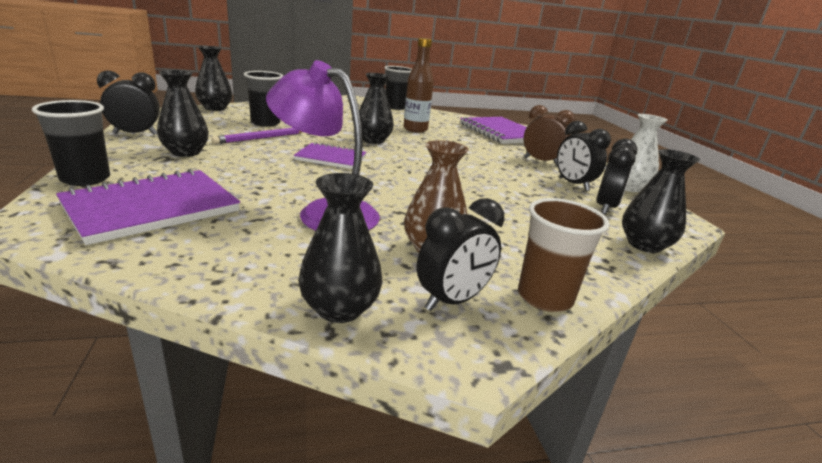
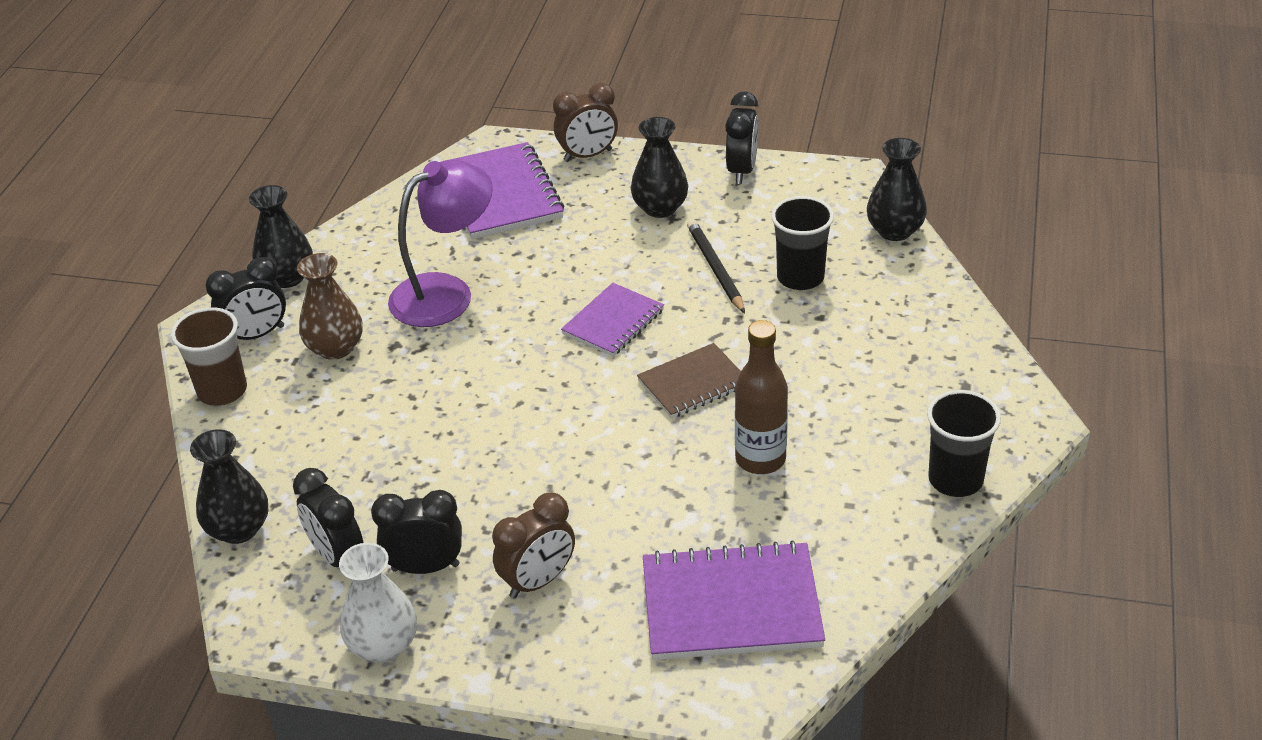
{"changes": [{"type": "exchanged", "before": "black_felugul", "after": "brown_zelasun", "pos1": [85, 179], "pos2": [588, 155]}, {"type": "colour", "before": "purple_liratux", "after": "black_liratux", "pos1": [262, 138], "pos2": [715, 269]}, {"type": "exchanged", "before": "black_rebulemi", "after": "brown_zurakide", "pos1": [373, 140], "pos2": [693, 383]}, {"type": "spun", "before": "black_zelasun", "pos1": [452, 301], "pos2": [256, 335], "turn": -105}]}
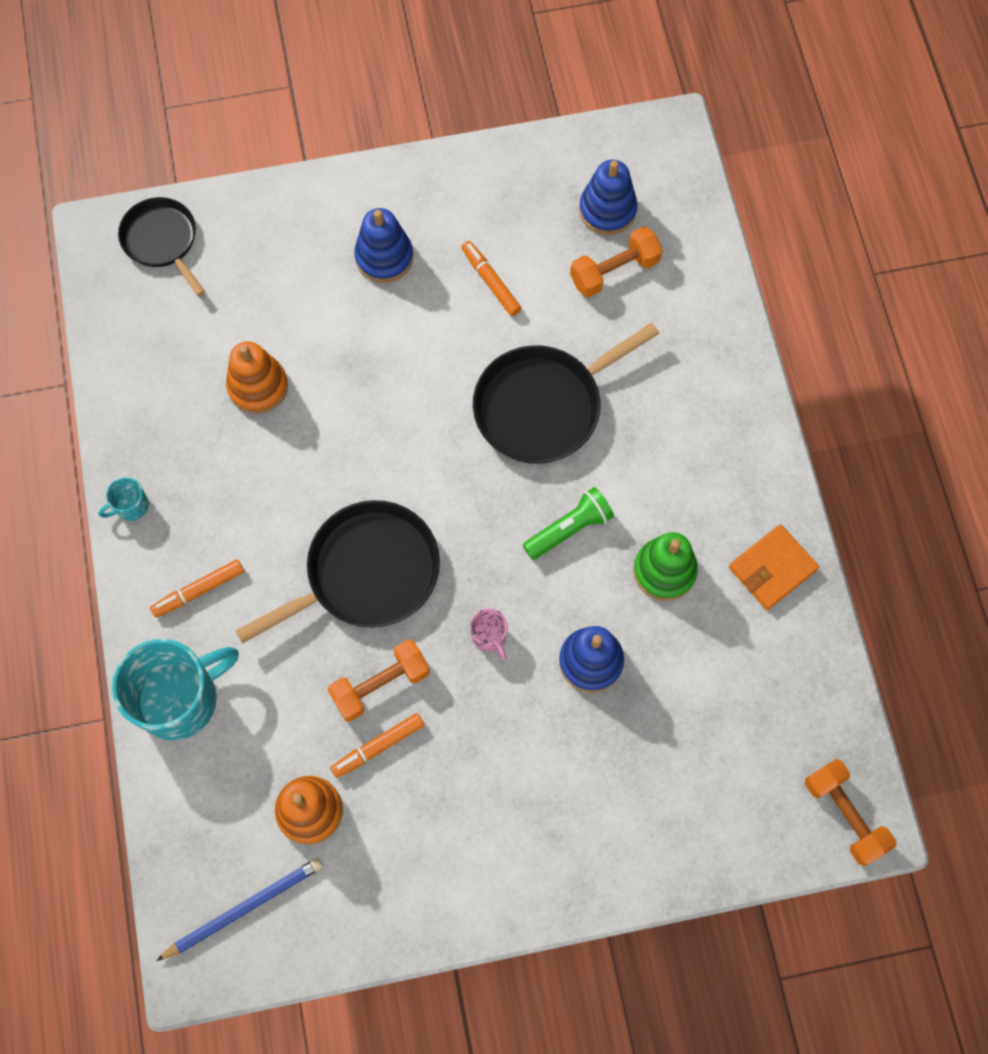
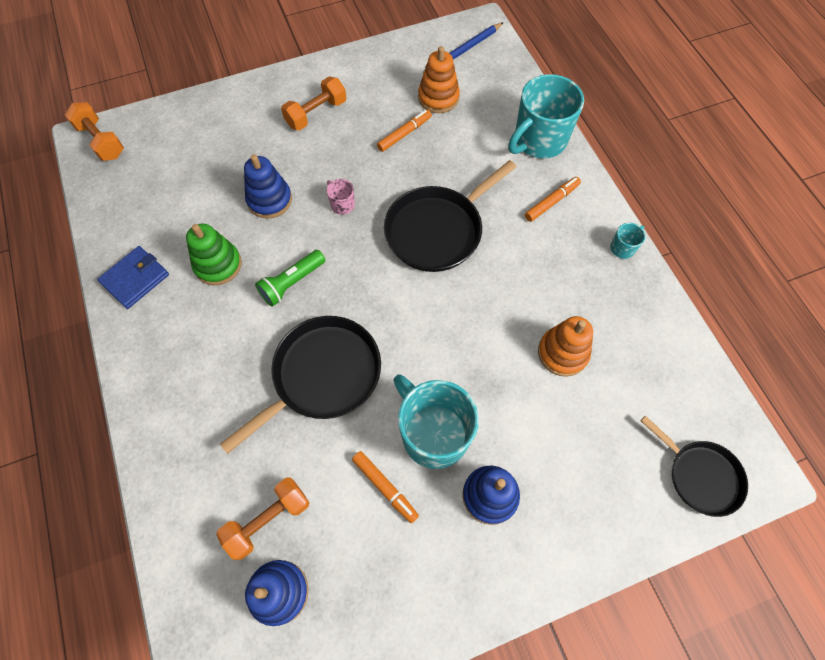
{"changes": [{"type": "relocated", "before": "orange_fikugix", "pos1": [380, 685], "pos2": [316, 113]}, {"type": "colour", "before": "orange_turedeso", "after": "blue_turedeso", "pos1": [772, 568], "pos2": [135, 279]}, {"type": "appeared", "after": "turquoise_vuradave", "pos2": [433, 433]}]}
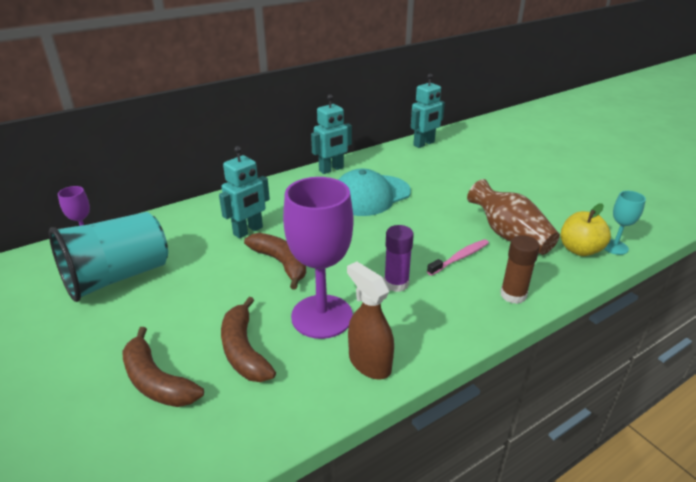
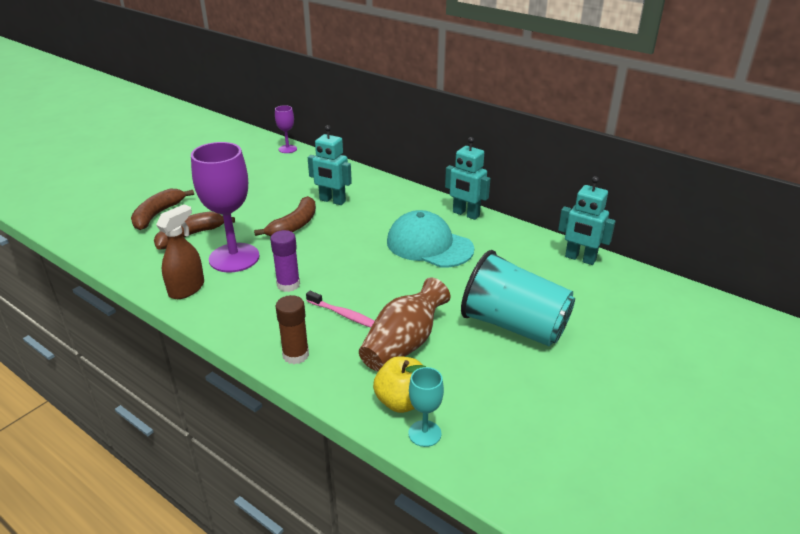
{"changes": [{"type": "relocated", "before": "turquoise_felugul", "pos1": [117, 277], "pos2": [514, 326]}]}
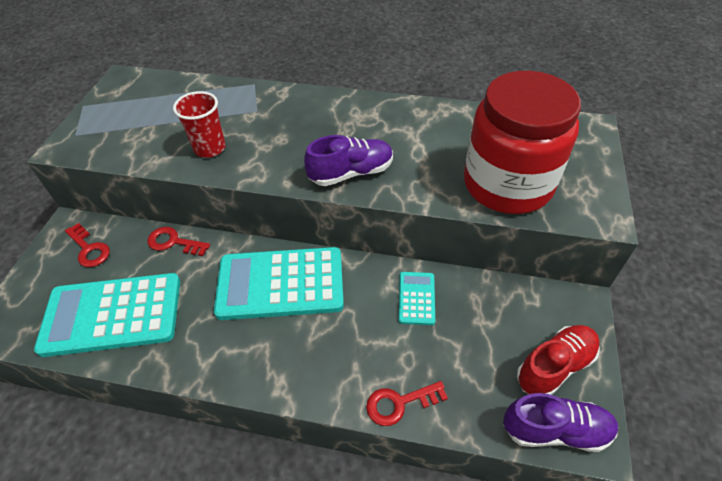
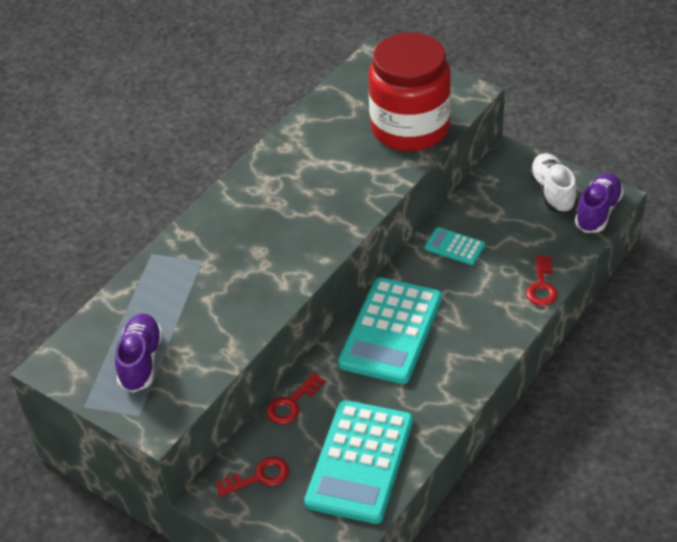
{"changes": [{"type": "missing", "before": "red_felugul", "pos1": [210, 148]}, {"type": "relocated", "before": "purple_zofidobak", "pos1": [351, 173], "pos2": [141, 361]}, {"type": "colour", "before": "red_zofidobak", "after": "white_zofidobak", "pos1": [555, 366], "pos2": [552, 192]}]}
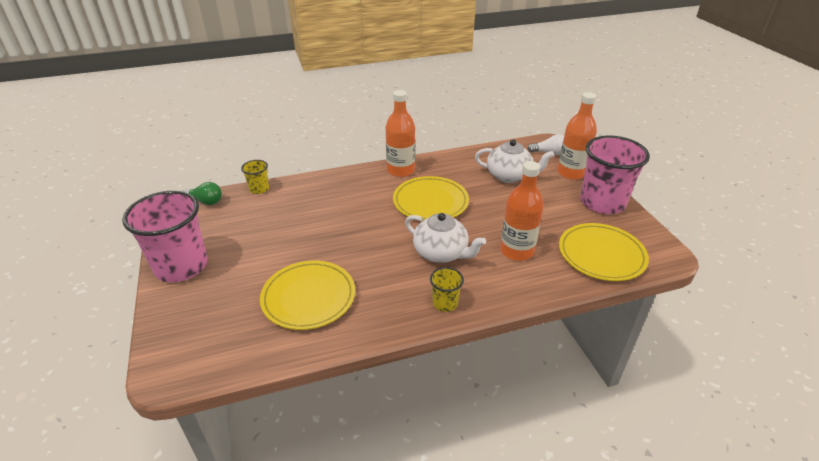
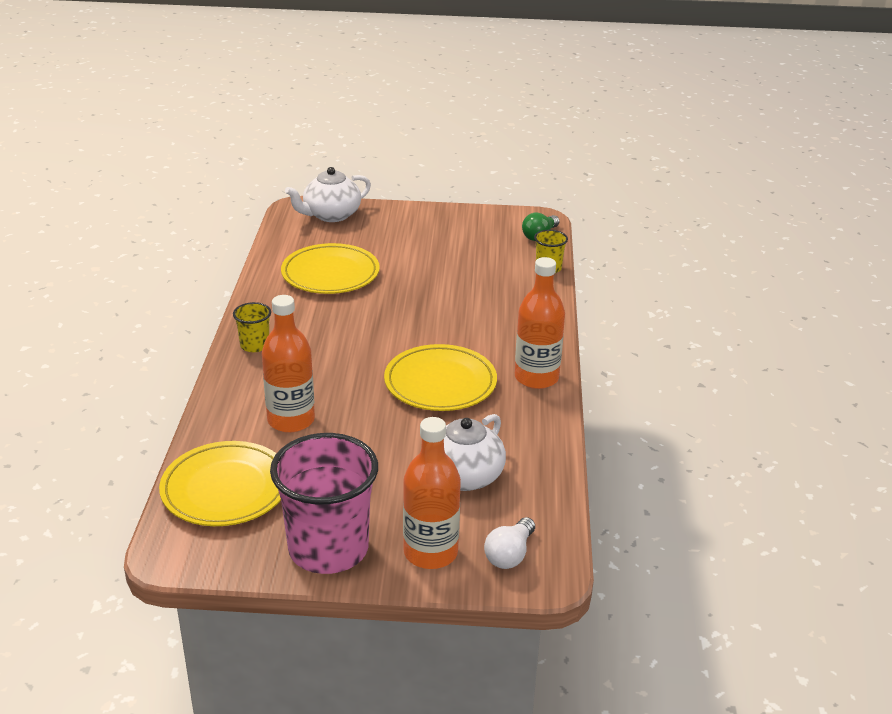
{"changes": [{"type": "missing", "before": "pink_felugul", "pos1": [181, 266]}, {"type": "relocated", "before": "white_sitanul", "pos1": [441, 253], "pos2": [331, 215]}]}
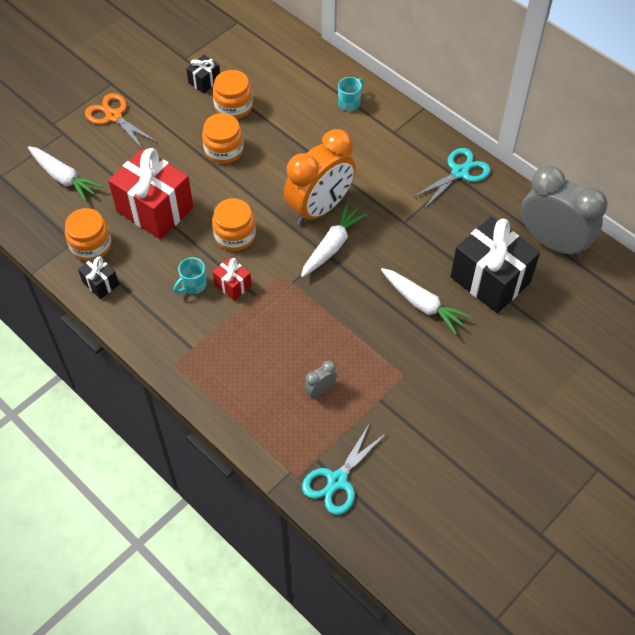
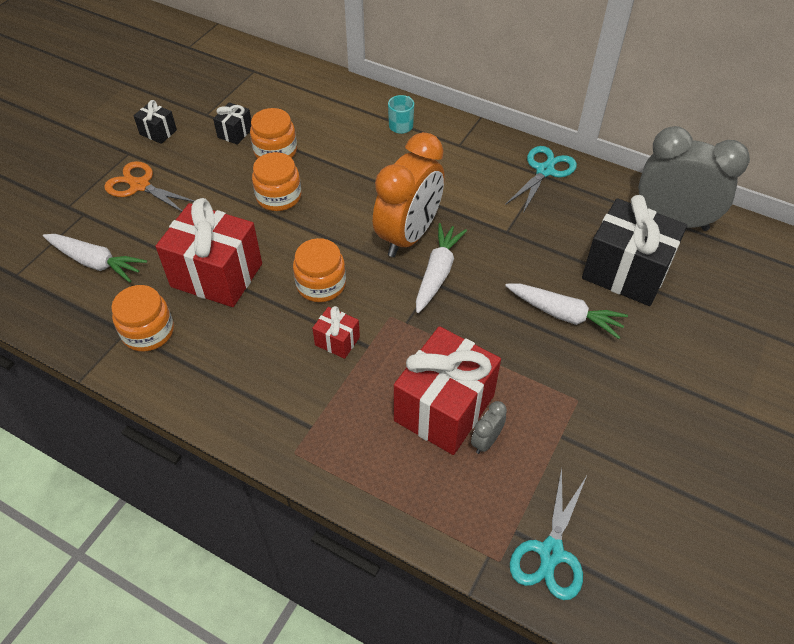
{"changes": [{"type": "relocated", "before": "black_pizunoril", "pos1": [100, 283], "pos2": [158, 132]}, {"type": "missing", "before": "turquoise_vuradave", "pos1": [193, 285]}, {"type": "appeared", "after": "red_pizunoril", "pos2": [444, 408]}]}
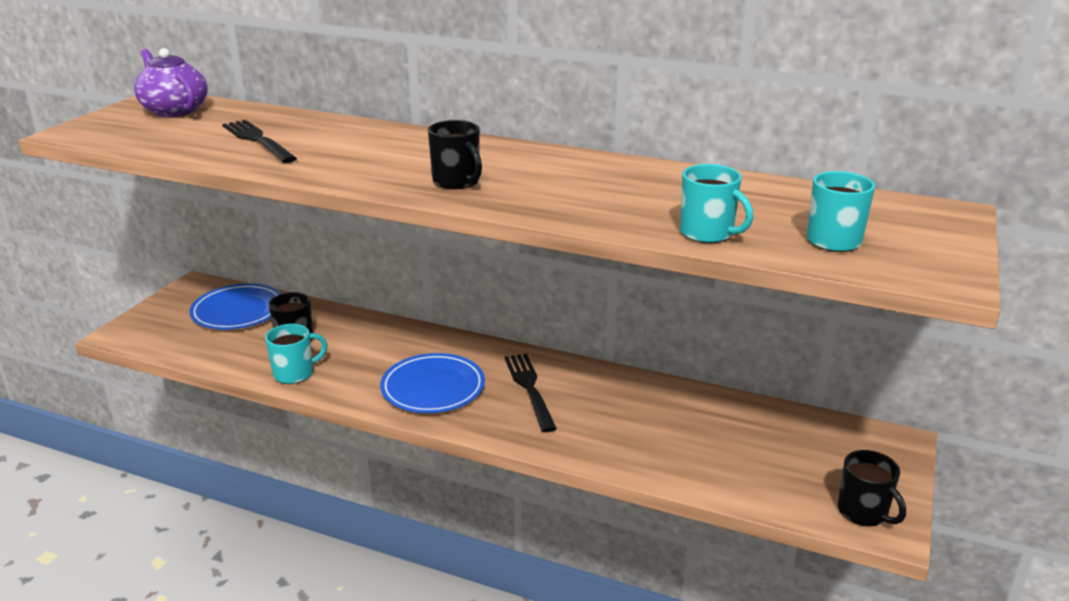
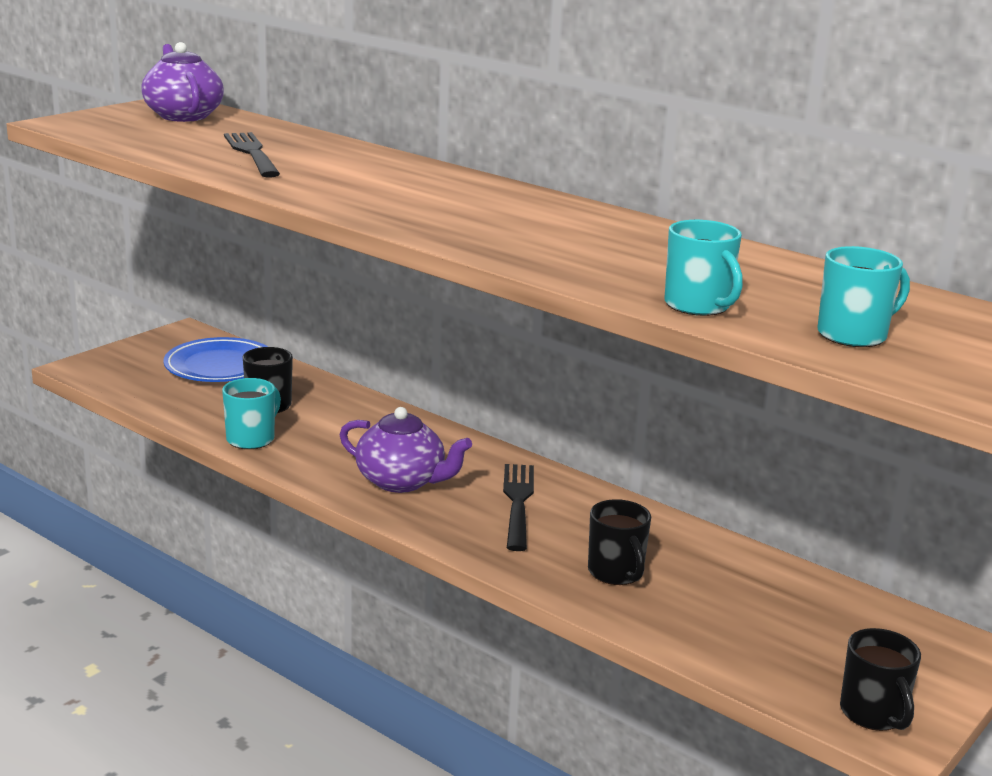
{"changes": [{"type": "spun", "before": "turquoise_vuradave", "pos1": [295, 373], "pos2": [251, 439], "turn": -45}, {"type": "exchanged", "before": "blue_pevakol", "after": "purple_sitanul", "pos1": [433, 388], "pos2": [402, 481]}, {"type": "relocated", "before": "black_vuradave", "pos1": [457, 182], "pos2": [616, 573]}]}
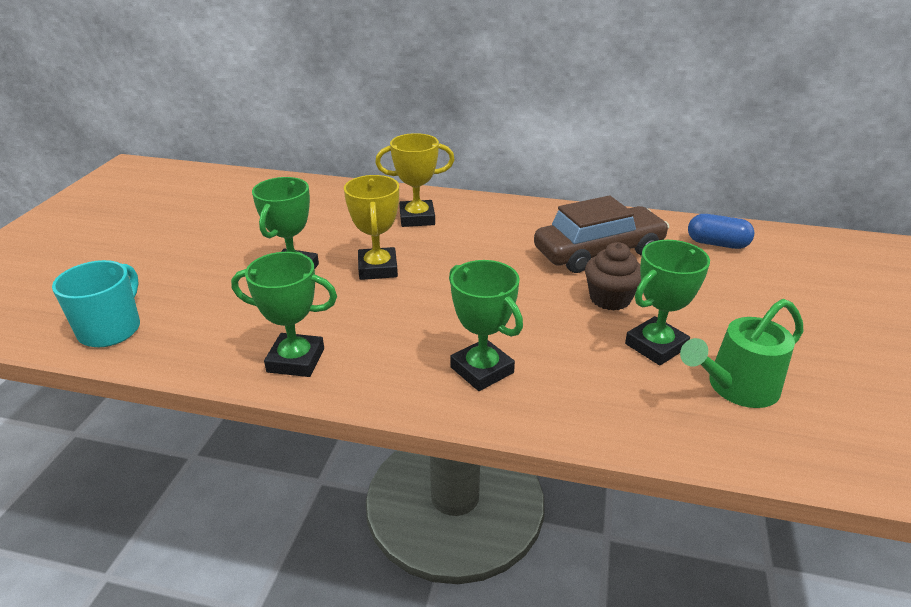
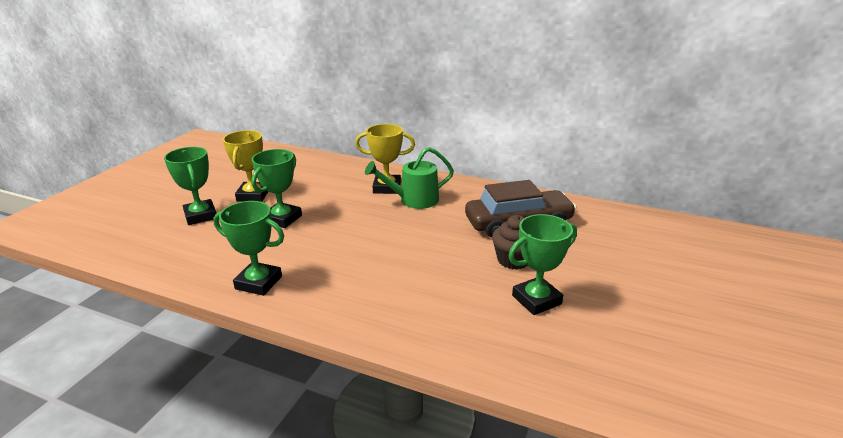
{"changes": [{"type": "missing", "before": "turquoise_vuradave", "pos1": [111, 329]}, {"type": "relocated", "before": "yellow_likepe", "pos1": [377, 268], "pos2": [253, 195]}, {"type": "relocated", "before": "green_likepe", "pos1": [482, 370], "pos2": [201, 216]}, {"type": "relocated", "before": "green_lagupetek", "pos1": [736, 387], "pos2": [413, 200]}, {"type": "missing", "before": "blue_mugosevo", "pos1": [717, 244]}]}
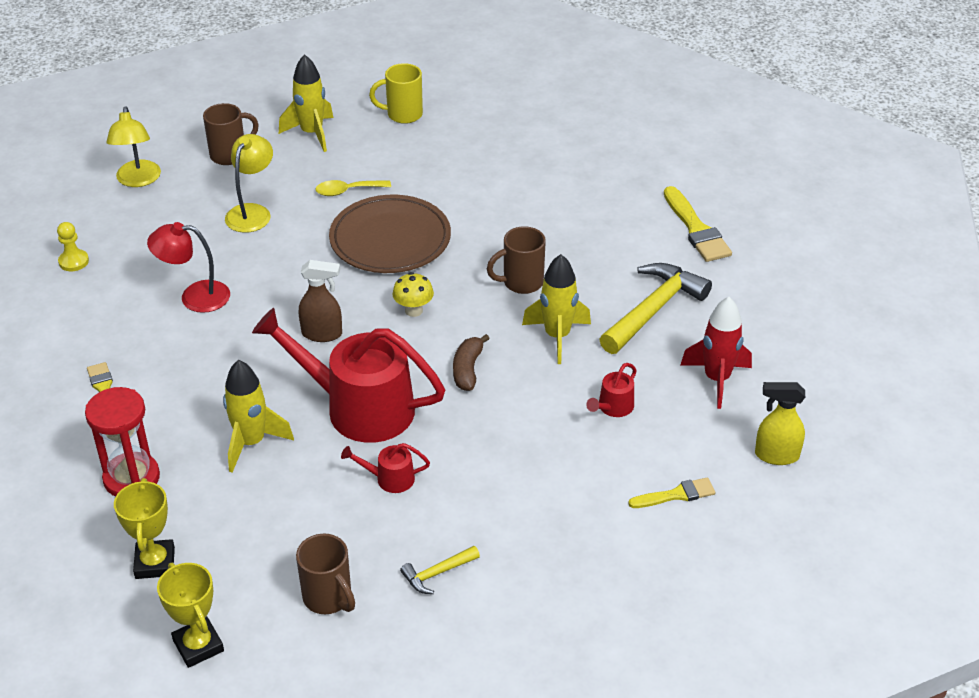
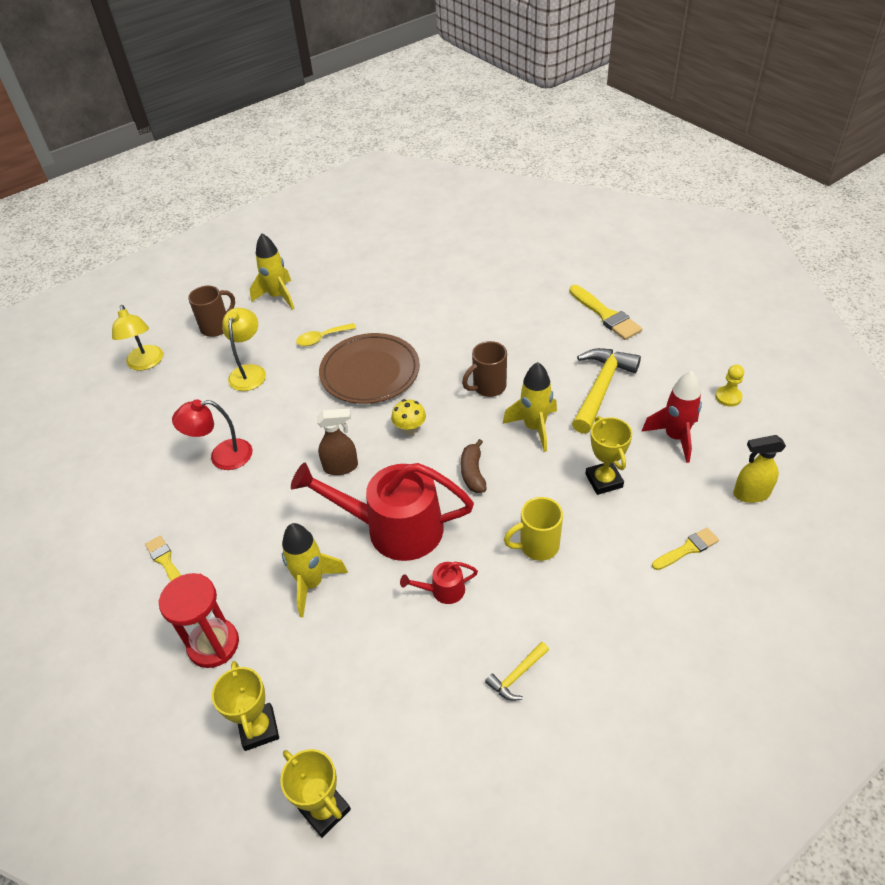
{"changes": [{"type": "relocated", "before": "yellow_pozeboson", "pos1": [73, 261], "pos2": [728, 397]}, {"type": "missing", "before": "brown_vuradave", "pos1": [328, 598]}, {"type": "relocated", "before": "yellow_vuradave", "pos1": [403, 114], "pos2": [537, 546]}, {"type": "exchanged", "before": "red_lagupetek", "after": "yellow_likepe", "pos1": [613, 407], "pos2": [604, 480]}]}
